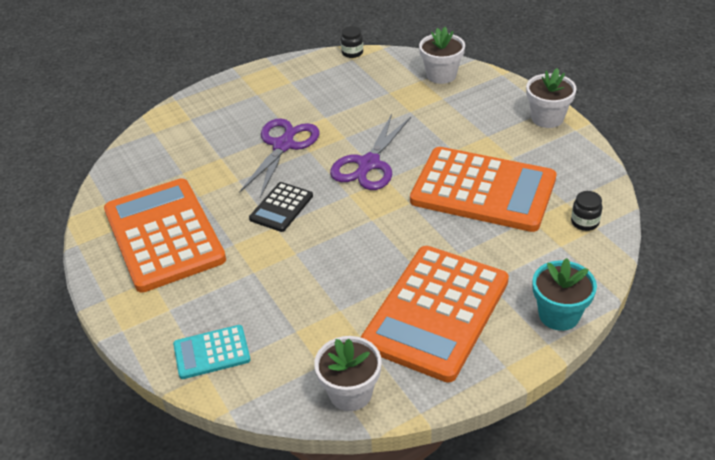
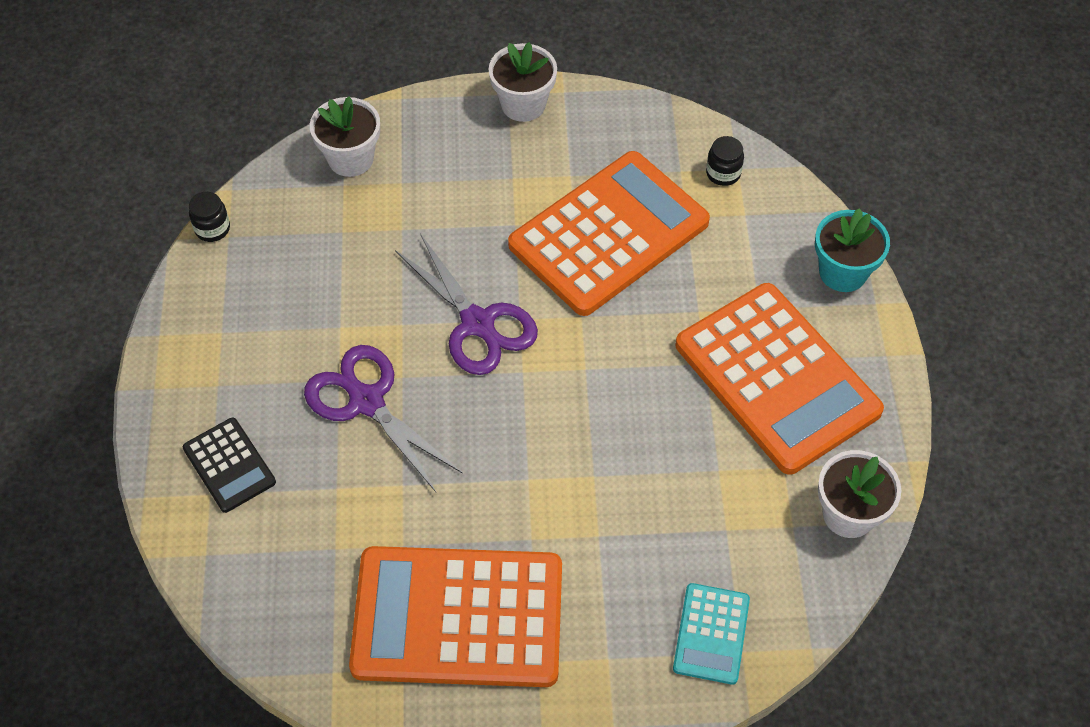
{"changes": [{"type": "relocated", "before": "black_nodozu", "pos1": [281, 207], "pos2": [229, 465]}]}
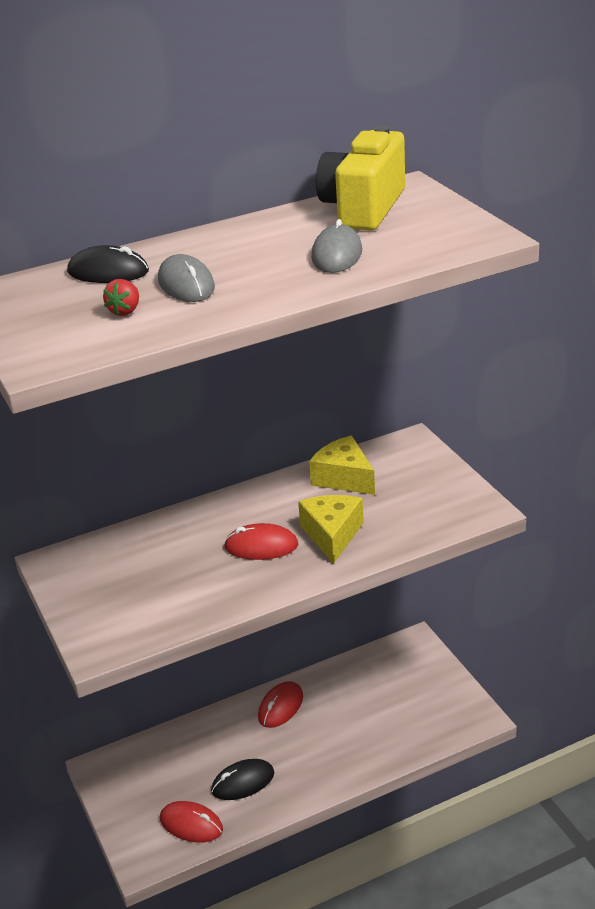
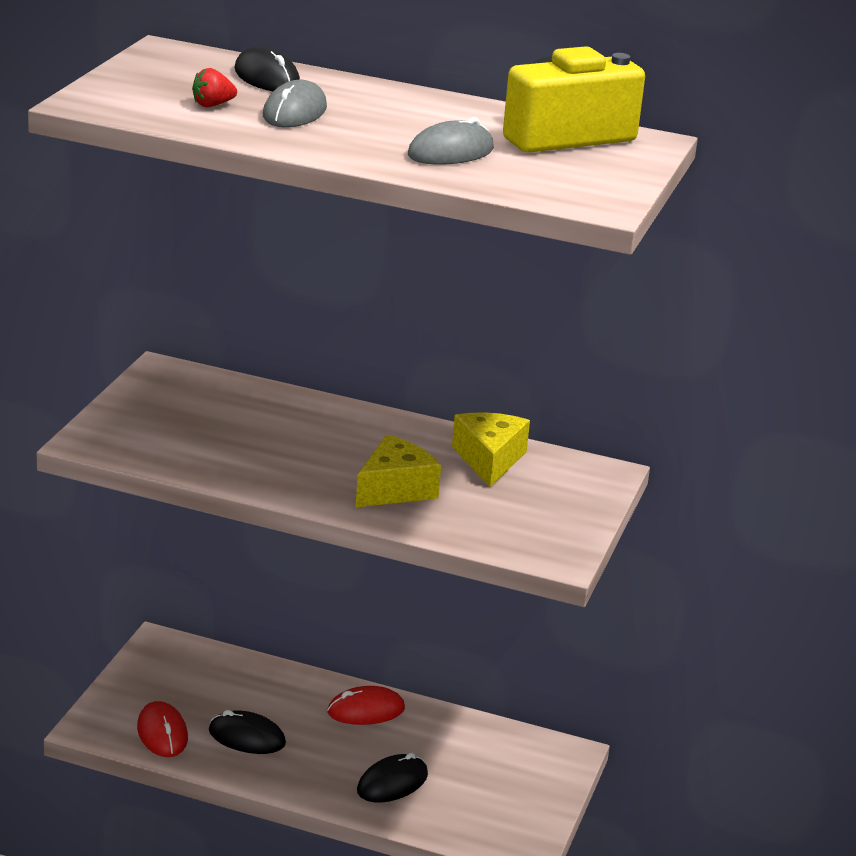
{"changes": [{"type": "missing", "before": "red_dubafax", "pos1": [261, 546]}, {"type": "appeared", "after": "black_dubafax", "pos2": [392, 783]}]}
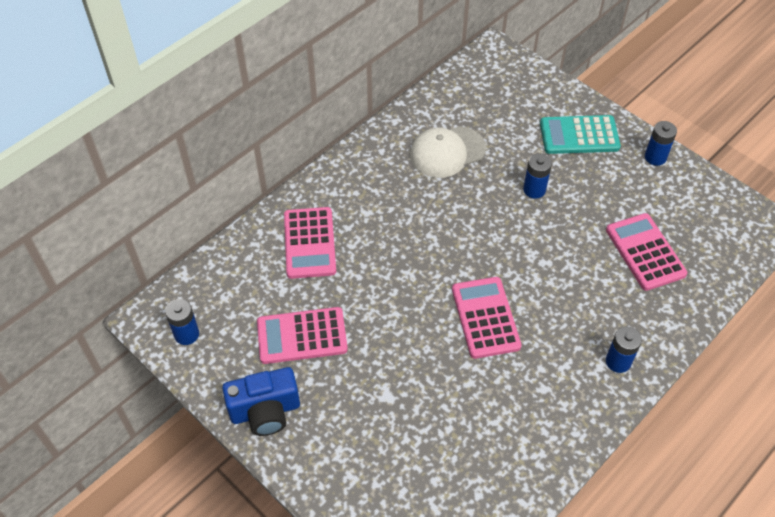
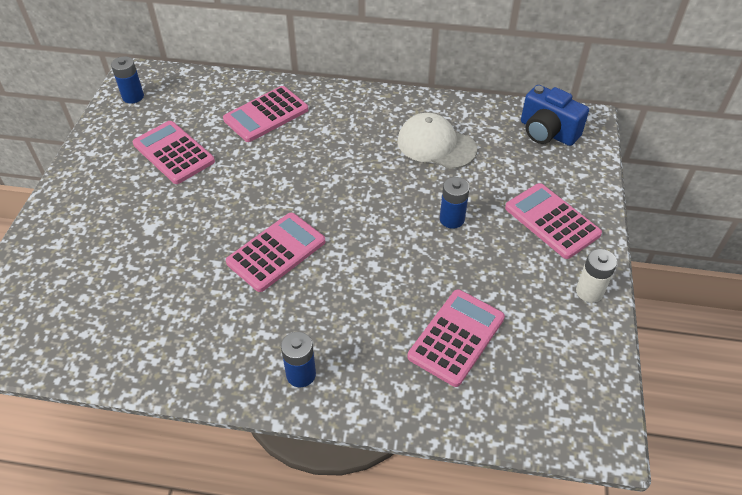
{"changes": [{"type": "relocated", "before": "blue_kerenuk", "pos1": [265, 411], "pos2": [547, 132]}, {"type": "colour", "before": "turquoise_nodozu", "after": "pink_nodozu", "pos1": [579, 135], "pos2": [552, 221]}, {"type": "colour", "before": "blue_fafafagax", "after": "white_fafafagax", "pos1": [655, 157], "pos2": [589, 292]}]}
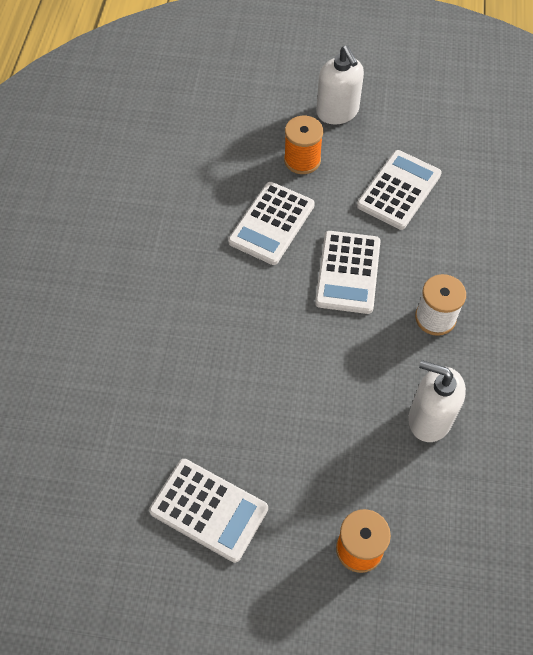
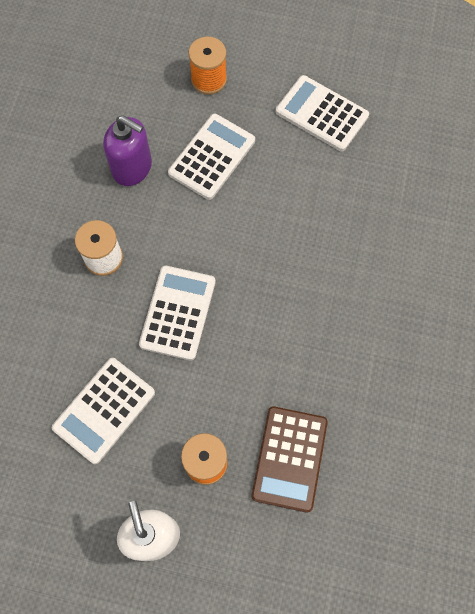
{"changes": [{"type": "relocated", "before": "white_nodozu", "pos1": [271, 223], "pos2": [212, 157]}, {"type": "colour", "before": "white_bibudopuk", "after": "purple_bibudopuk", "pos1": [429, 419], "pos2": [132, 168]}, {"type": "appeared", "after": "brown_nodozu", "pos2": [289, 458]}]}
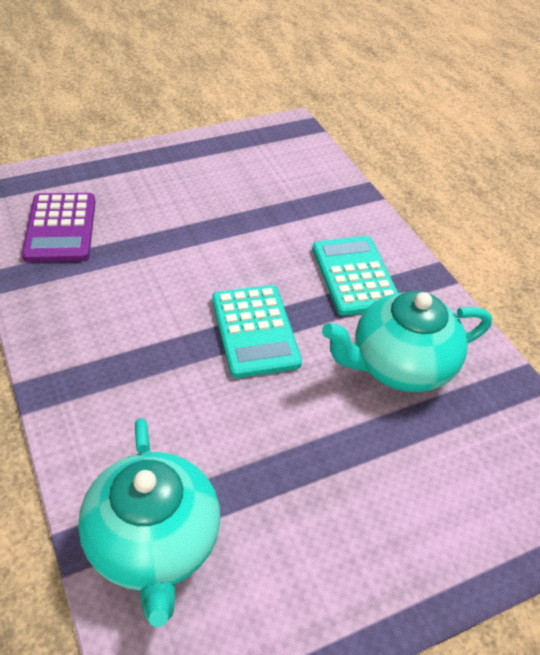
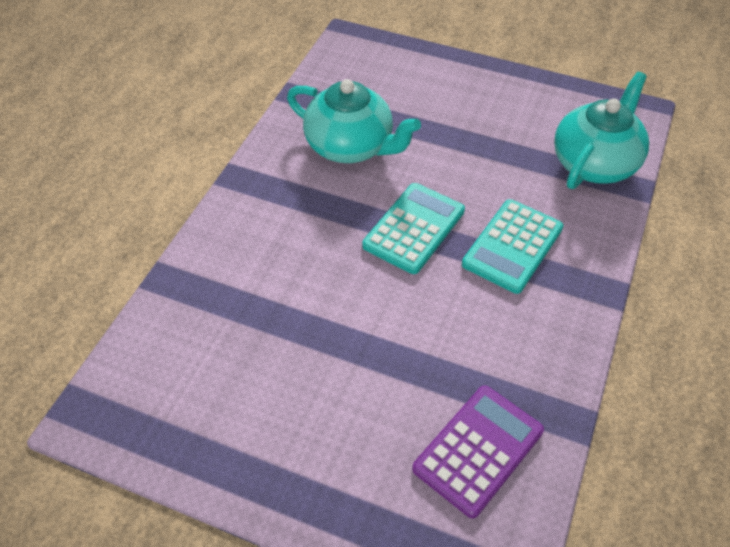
{"changes": [{"type": "relocated", "before": "turquoise_nodozu", "pos1": [354, 276], "pos2": [512, 246]}]}
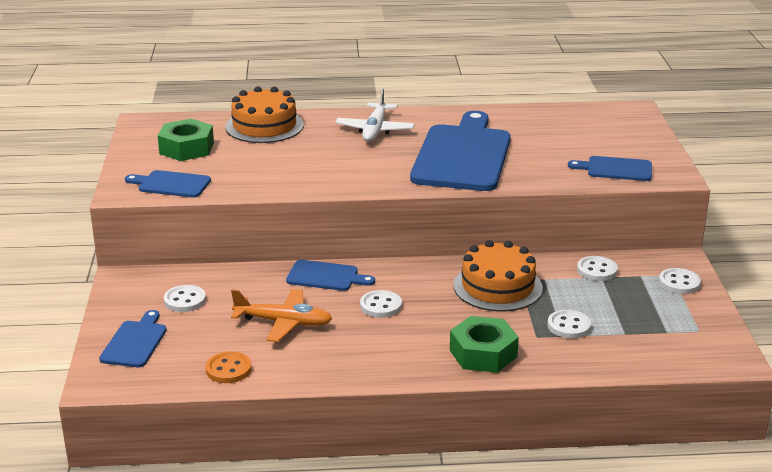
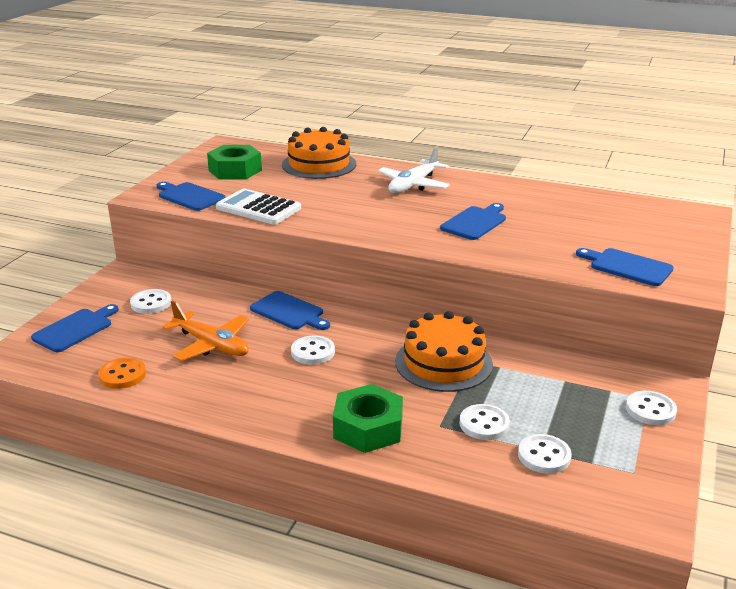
{"changes": [{"type": "size", "before": "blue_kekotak", "pos1": [463, 155], "pos2": [475, 222], "scale": 0.48}, {"type": "relocated", "before": "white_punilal", "pos1": [597, 270], "pos2": [544, 456]}, {"type": "appeared", "after": "white_nodozu", "pos2": [258, 208]}]}
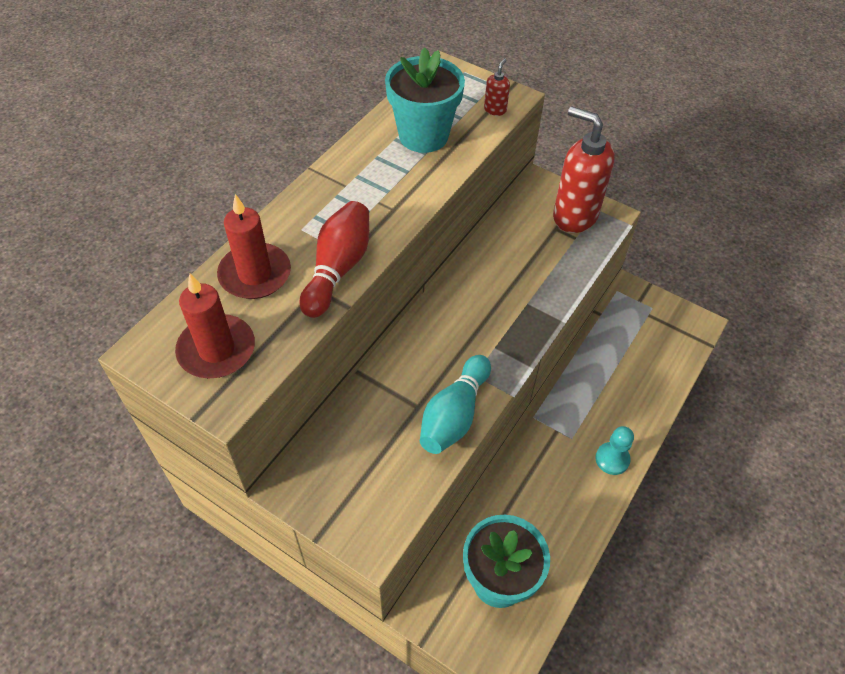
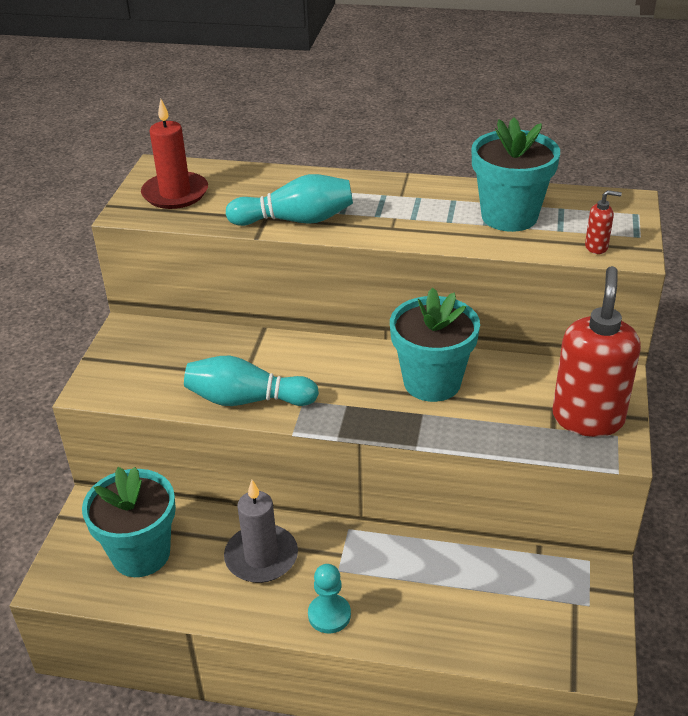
{"changes": [{"type": "missing", "before": "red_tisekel", "pos1": [255, 274]}, {"type": "colour", "before": "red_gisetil", "after": "turquoise_gisetil", "pos1": [338, 269], "pos2": [296, 220]}, {"type": "appeared", "after": "grey_tisekel", "pos2": [261, 557]}, {"type": "appeared", "after": "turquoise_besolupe", "pos2": [432, 382]}]}
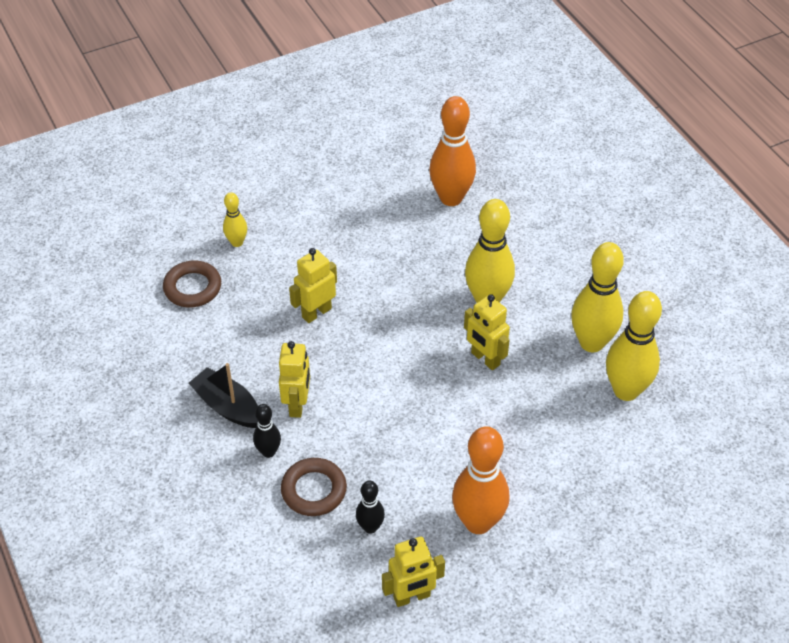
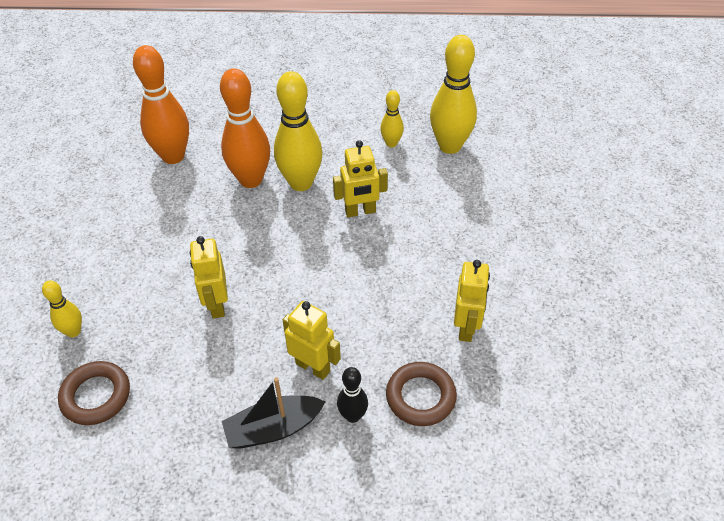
{"changes": [{"type": "missing", "before": "black_gisetil", "pos1": [370, 527]}, {"type": "relocated", "before": "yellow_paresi", "pos1": [412, 597], "pos2": [466, 327]}, {"type": "relocated", "before": "orange_gisetil", "pos1": [478, 522], "pos2": [251, 180]}, {"type": "size", "before": "yellow_gisetil", "pos1": [591, 342], "pos2": [391, 143], "scale": 0.51}]}
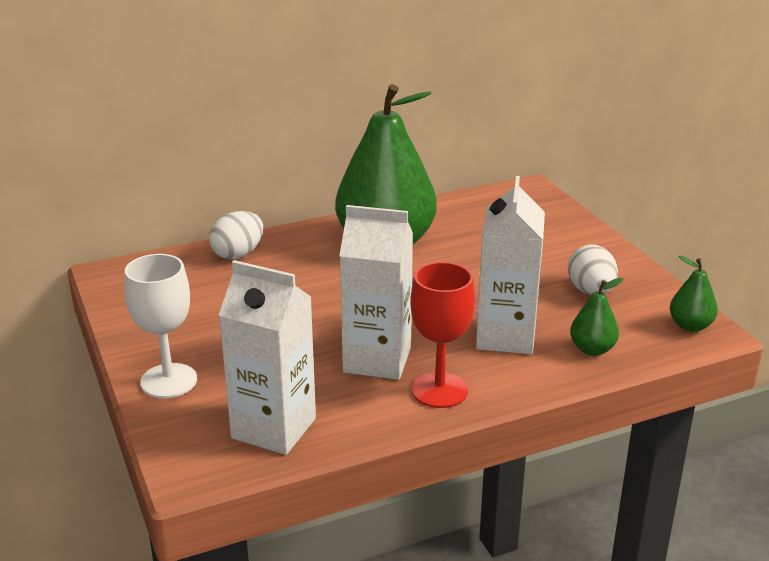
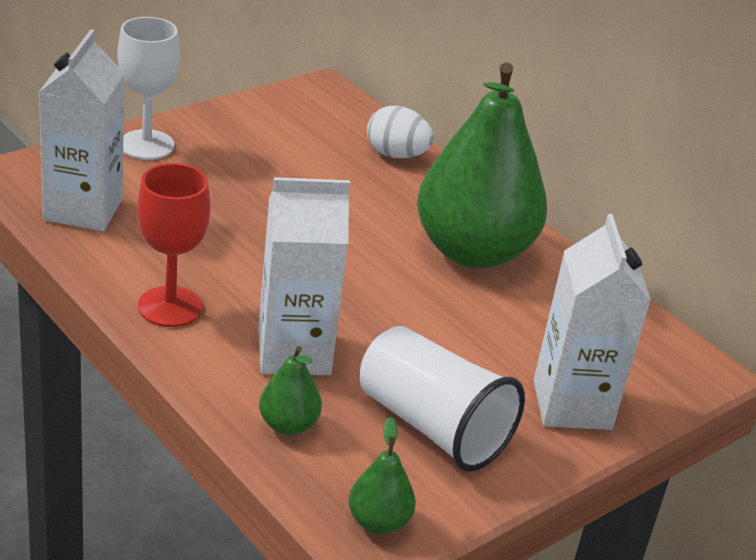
{"changes": [{"type": "relocated", "before": "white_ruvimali", "pos1": [377, 360], "pos2": [572, 405]}, {"type": "exchanged", "before": "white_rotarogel", "after": "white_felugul", "pos1": [590, 291], "pos2": [432, 426]}]}
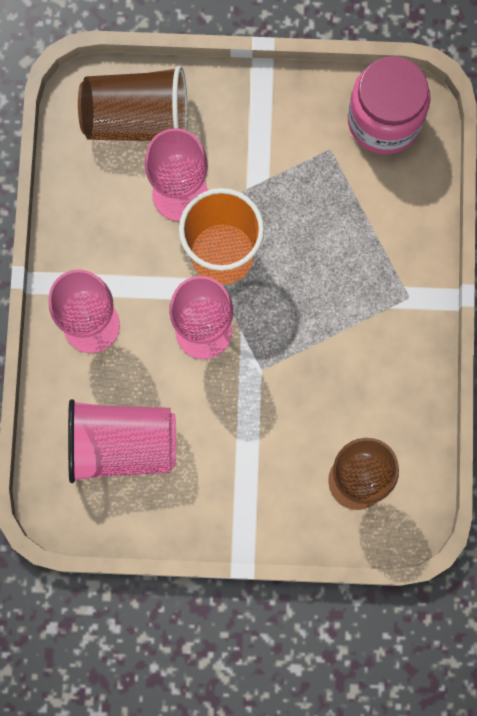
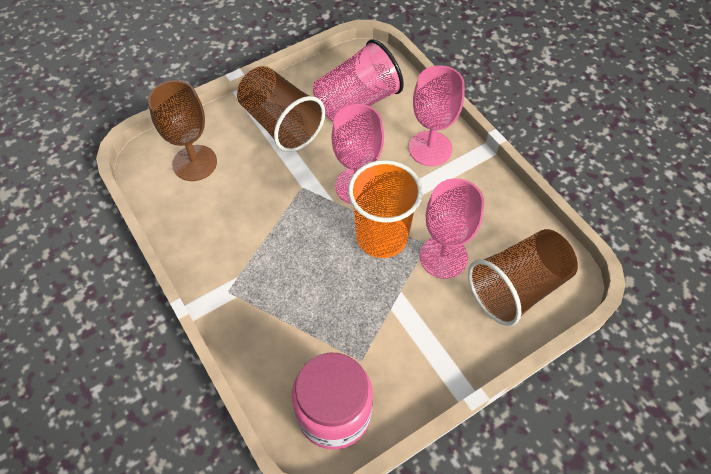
{"changes": [{"type": "appeared", "after": "brown_felugul", "pos2": [281, 124]}]}
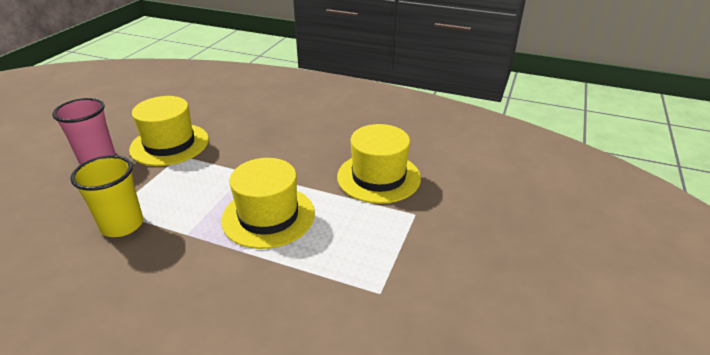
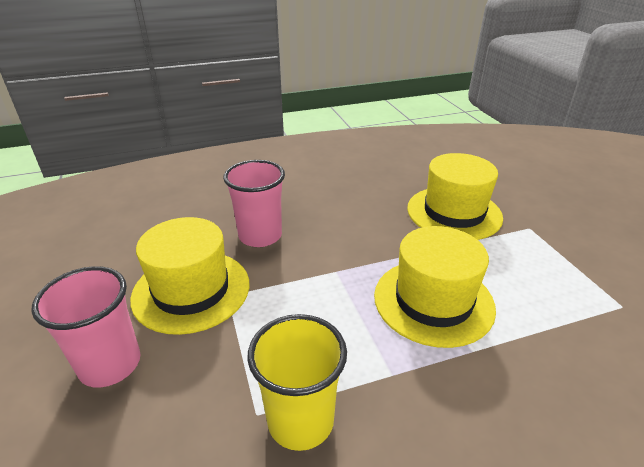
{"changes": [{"type": "appeared", "after": "pink_felugul", "pos2": [260, 236]}]}
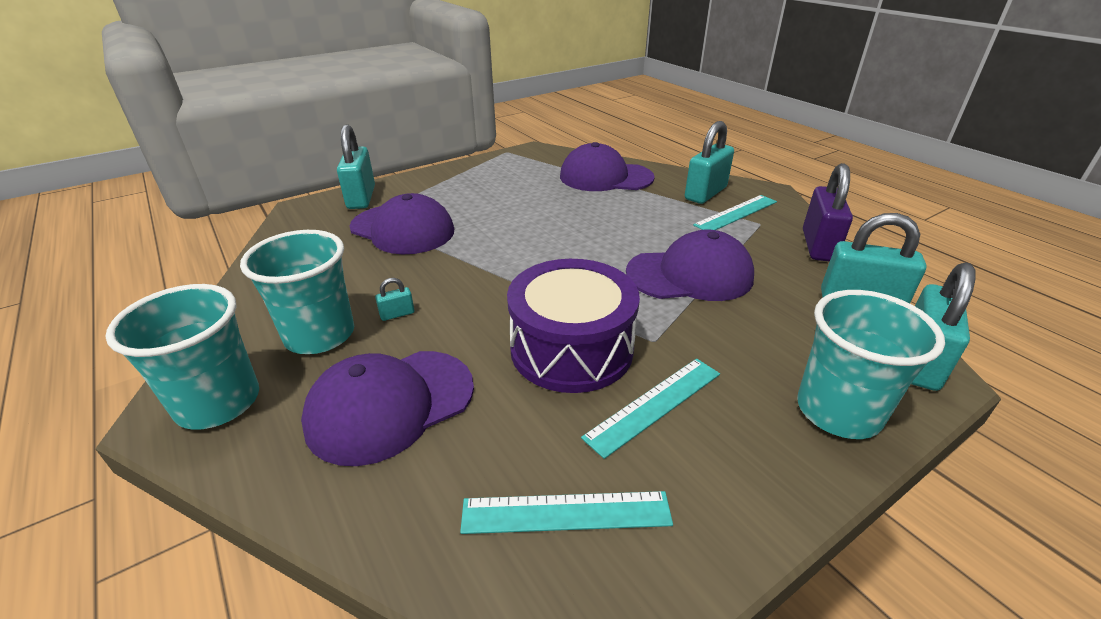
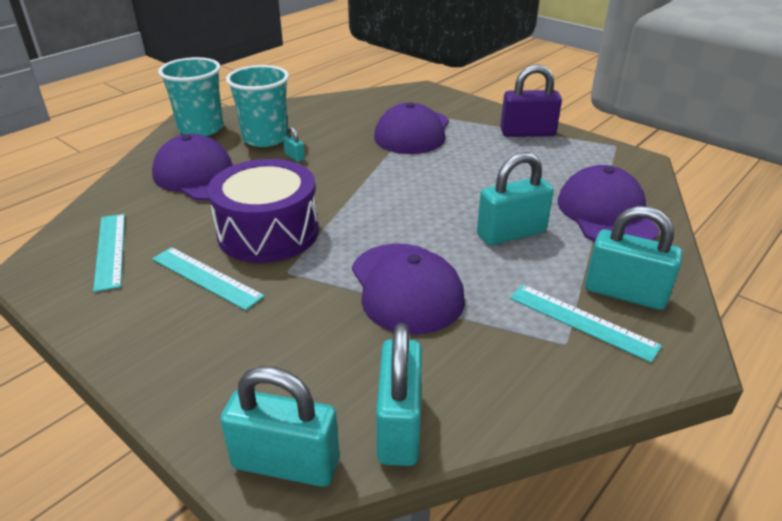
{"changes": [{"type": "relocated", "before": "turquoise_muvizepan", "pos1": [361, 197], "pos2": [511, 233]}, {"type": "missing", "before": "turquoise_felugul", "pos1": [838, 411]}, {"type": "relocated", "before": "purple_muvizepan", "pos1": [818, 246], "pos2": [527, 133]}]}
